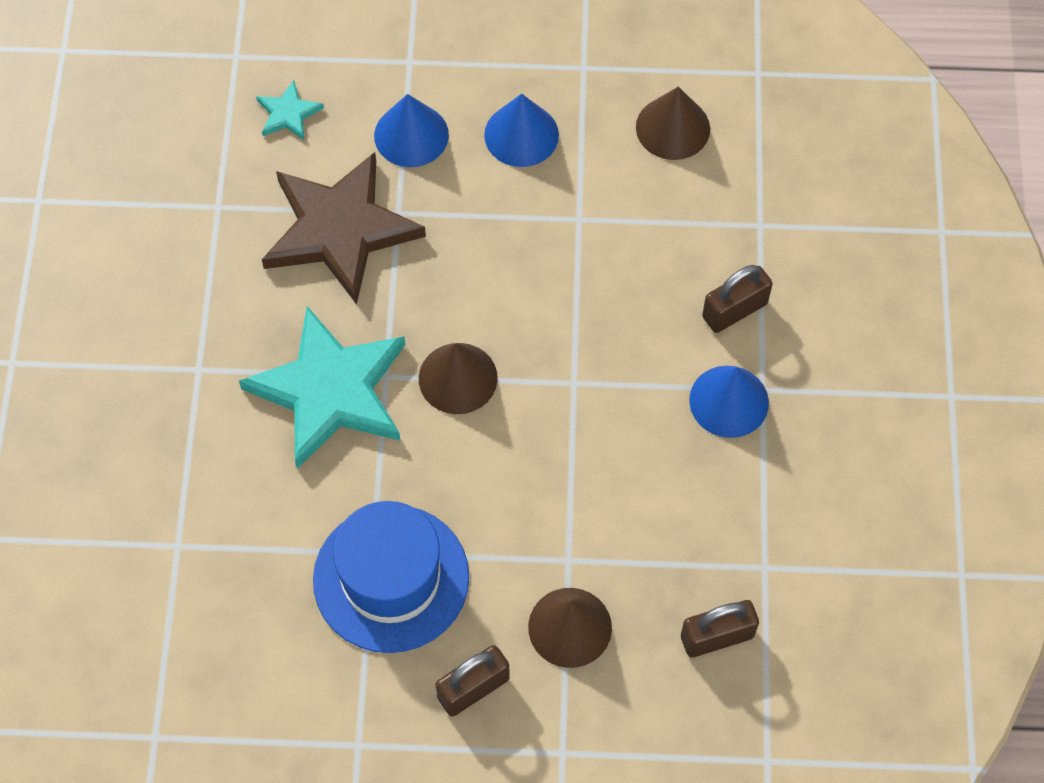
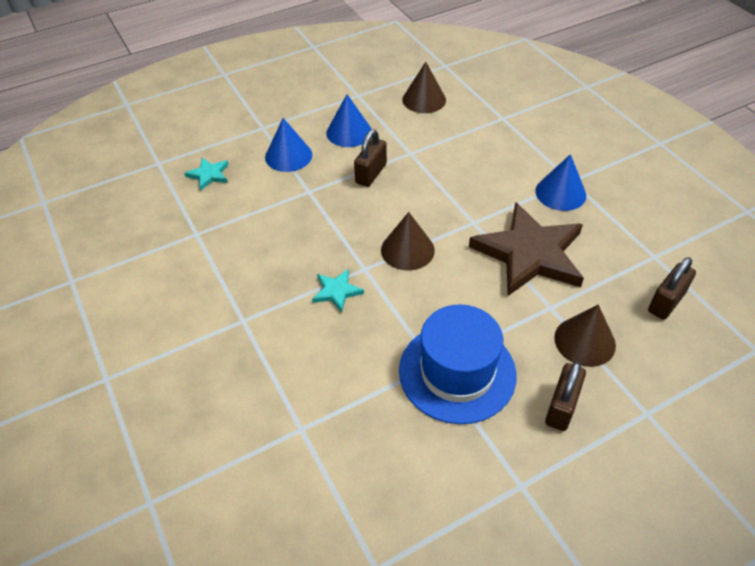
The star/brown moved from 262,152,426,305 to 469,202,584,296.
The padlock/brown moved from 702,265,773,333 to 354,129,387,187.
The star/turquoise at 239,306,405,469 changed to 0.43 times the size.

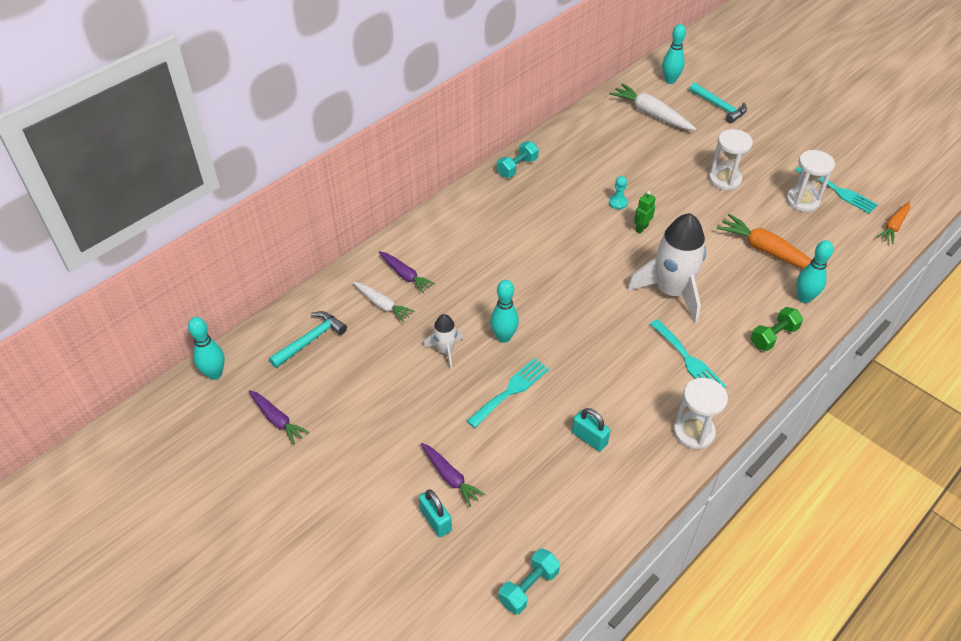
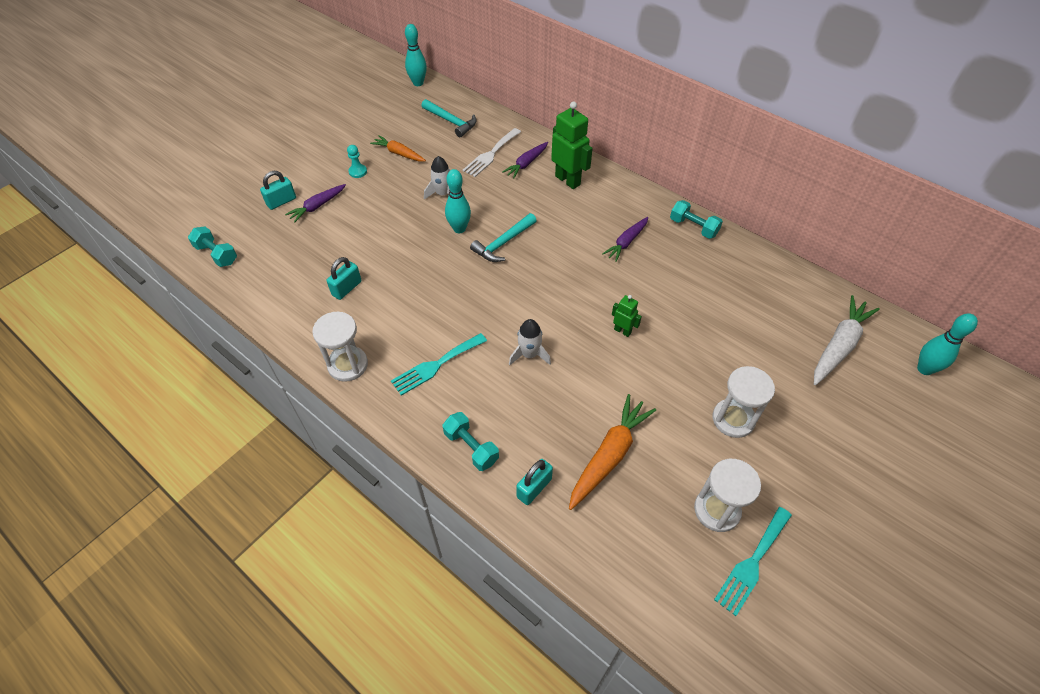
The fork/turquoise at 467,358,549,428 disappeared.
The robot/green at 551,101,593,189 appeared.
The carrot/purple moved from 248,390,309,444 to 602,217,648,262.
The pawn/turquoise moved from 609,176,628,209 to 347,145,367,178.
The hammer/turquoise moved from 690,82,747,123 to 470,213,537,262.
The carrot/orange moved from 877,201,910,244 to 370,135,426,161.
The carrot/white at 353,282,415,322 was replaced by the fork/white at 462,128,521,177.
The bowling pin/turquoise at 796,240,833,303 was replaced by the padlock/turquoise at 516,459,553,505.
The dumbbell/green at 751,307,803,351 became the dumbbell/turquoise at 442,412,499,471.
The rocket/white at 627,213,706,323 changed to 0.49 times the size.

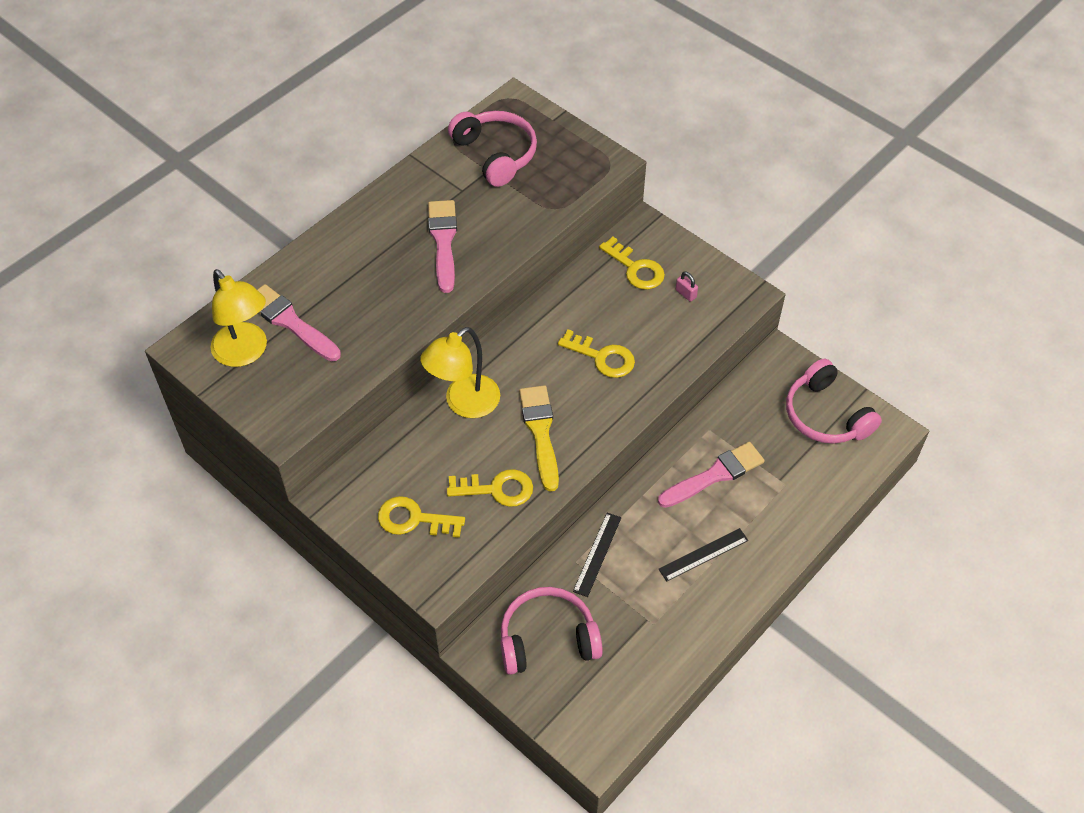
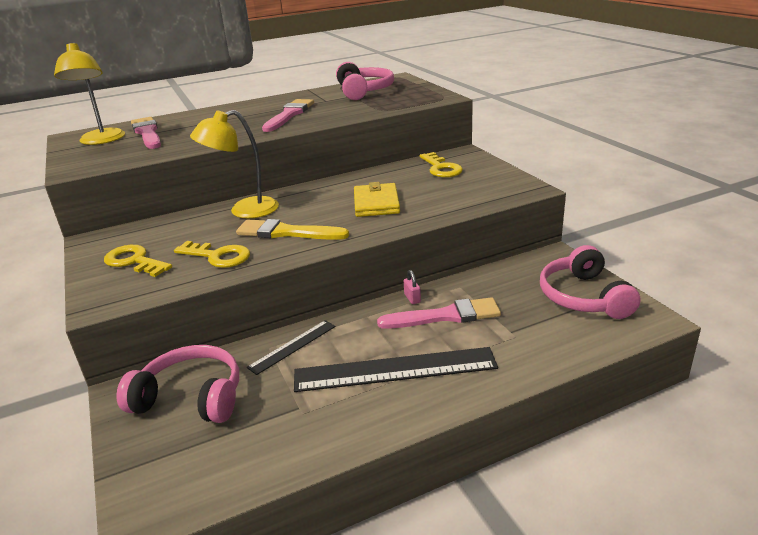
The padlock/pink moved from 676,271,698,302 to 404,270,421,304.
The key/yellow at 558,329,635,378 was replaced by the wallet/yellow at 354,182,400,217.
The brush/yellow at 519,385,559,492 turned 90 degrees counterclockwise.
The ruler/black at 659,528,748,581 changed to 1.88 times the size.

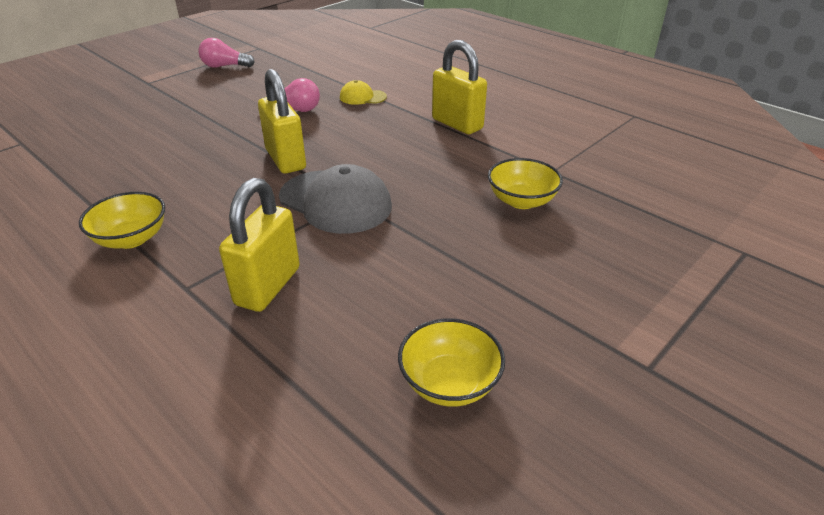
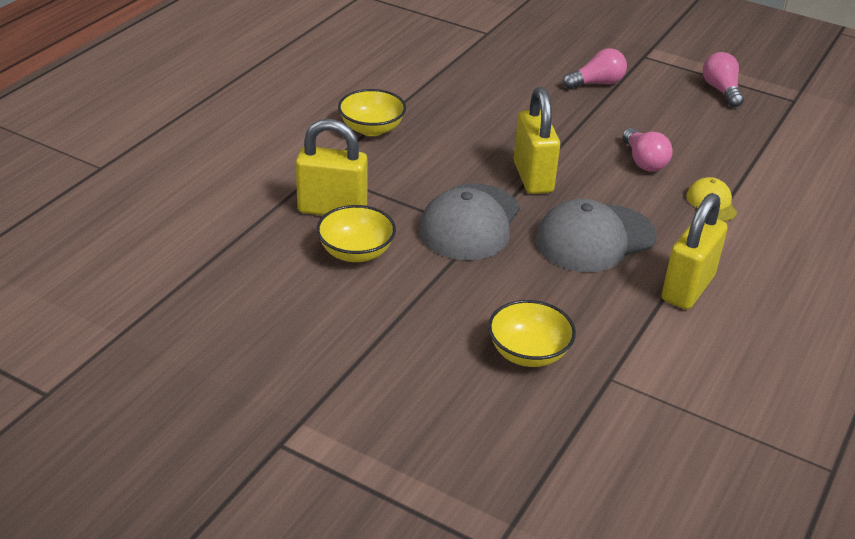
The cap/grey at 535,199,657,272 appeared.
The light bulb/pink at 563,48,627,89 appeared.
The bowl/yellow moved from 398,318,505,407 to 316,205,396,262.
The padlock/yellow at 258,69,306,173 turned 60 degrees counterclockwise.

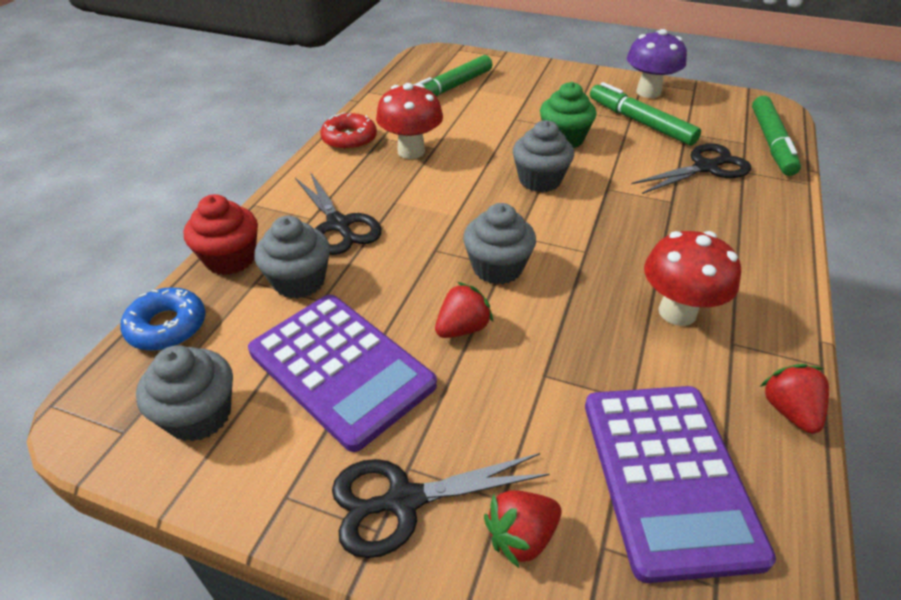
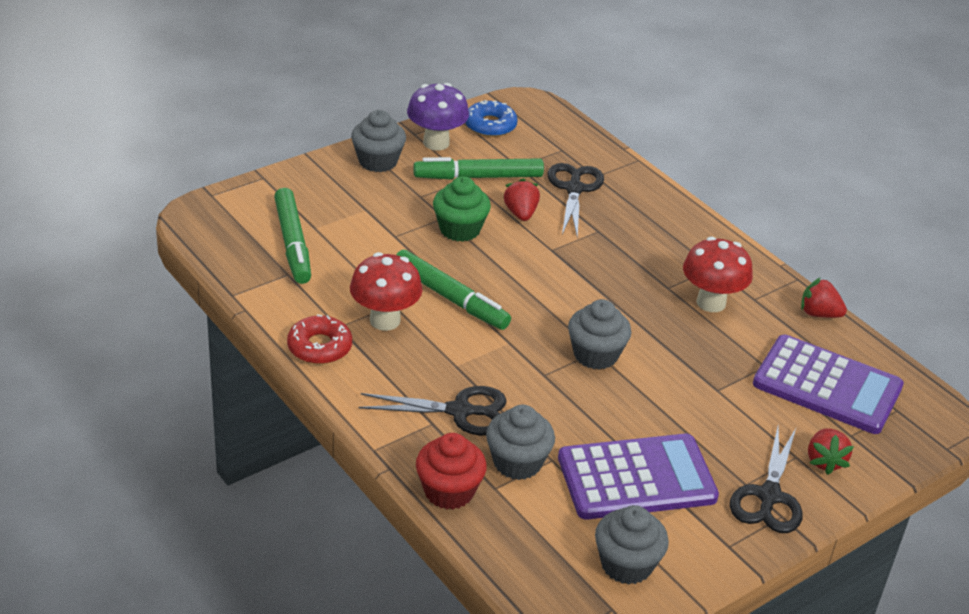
The donut/blue moved from 121,287,206,351 to 465,100,517,137.
The strawberry/red moved from 435,282,493,338 to 504,178,540,221.
The cupcake/grey moved from 513,120,574,192 to 351,110,406,172.
The marker/green moved from 752,96,801,176 to 396,250,511,330.

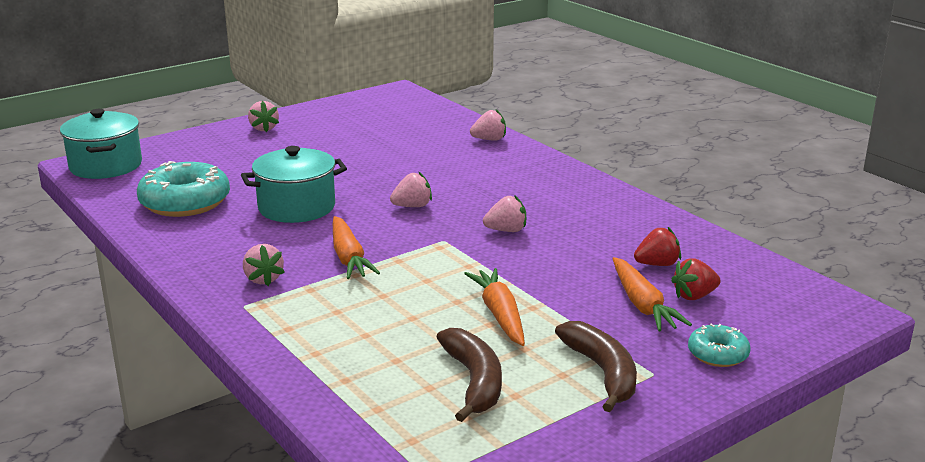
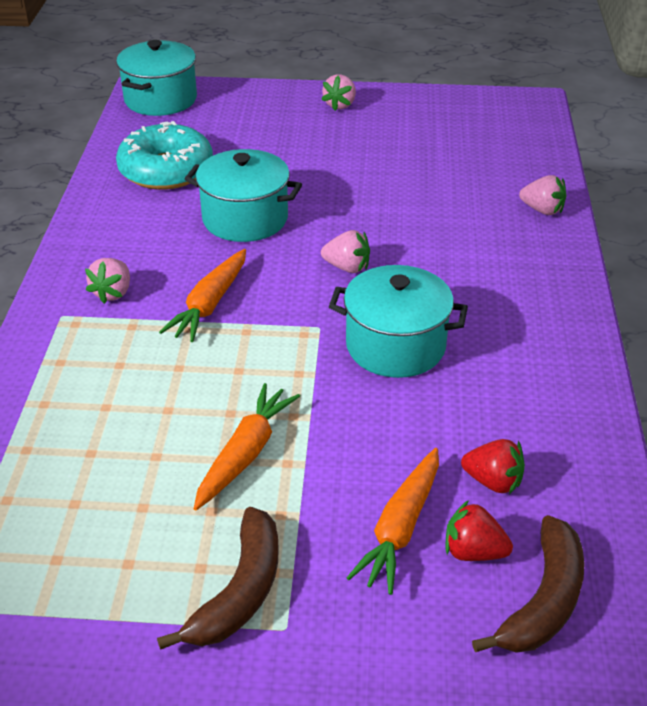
The donut/turquoise at 688,324,750,367 disappeared.
The banana/brown moved from 437,328,502,422 to 472,515,585,653.
The strawberry/pink at 483,195,526,232 was replaced by the pot/turquoise at 329,265,468,378.

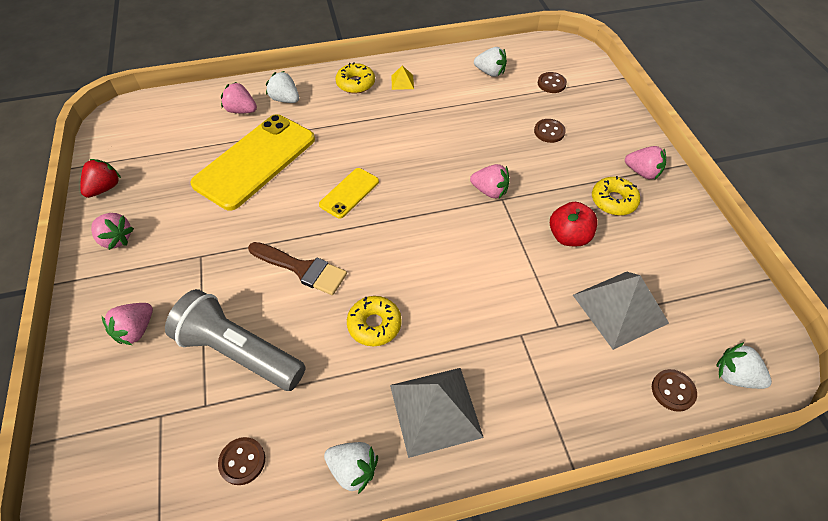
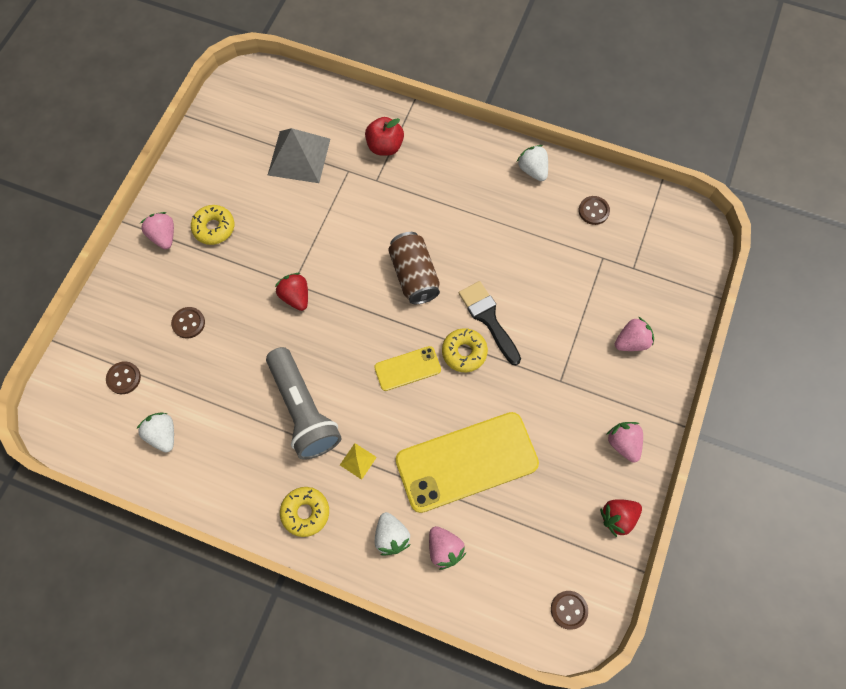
The pyramid/grey at 390,368,484,458 disappeared.
The strawberry/white at 717,342,772,389 disappeared.
The can/brown at 388,232,440,304 appeared.
The flashlight/grey moved from 165,289,306,391 to 266,347,341,460.
The donut/yellow moved from 347,296,402,346 to 442,328,488,372.
The pyramid/yellow moved from 391,66,414,90 to 340,443,377,480.
The apple/red moved from 550,202,597,246 to 365,117,404,156.
The button/brown moved from 652,369,697,412 to 551,591,588,630.
The brush/brown at 248,242,347,295 became the brush/black at 459,281,521,365.
The strawberry/pink at 470,164,510,198 became the strawberry/red at 275,273,308,311.

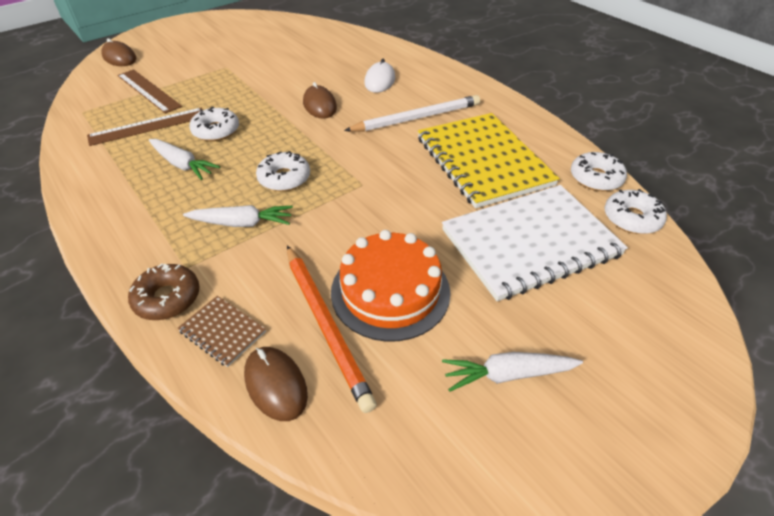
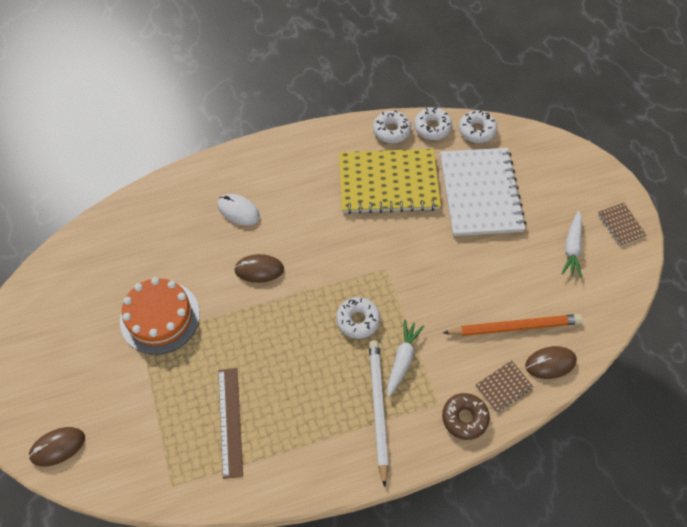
The ruler/brown at 117,69,182,114 disappeared.
The carrot/white at 149,139,220,180 disappeared.
The notebook/brown at 598,203,647,246 appeared.
The donut/white moved from 189,106,239,141 to 373,110,411,143.
The cake/orange moved from 331,230,451,342 to 120,277,200,355.
The pencil/white moved from 344,95,480,132 to 369,340,388,487.

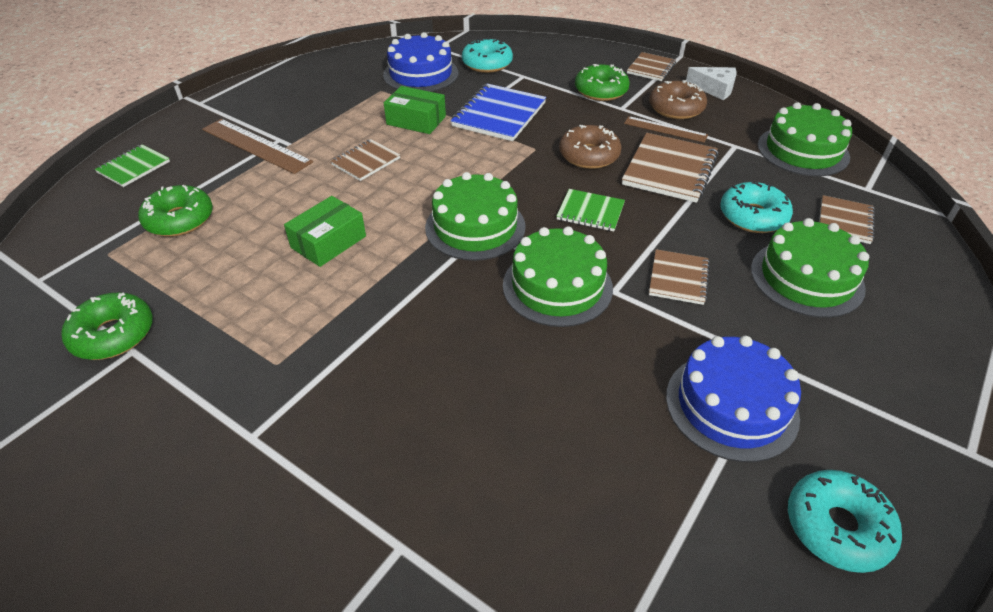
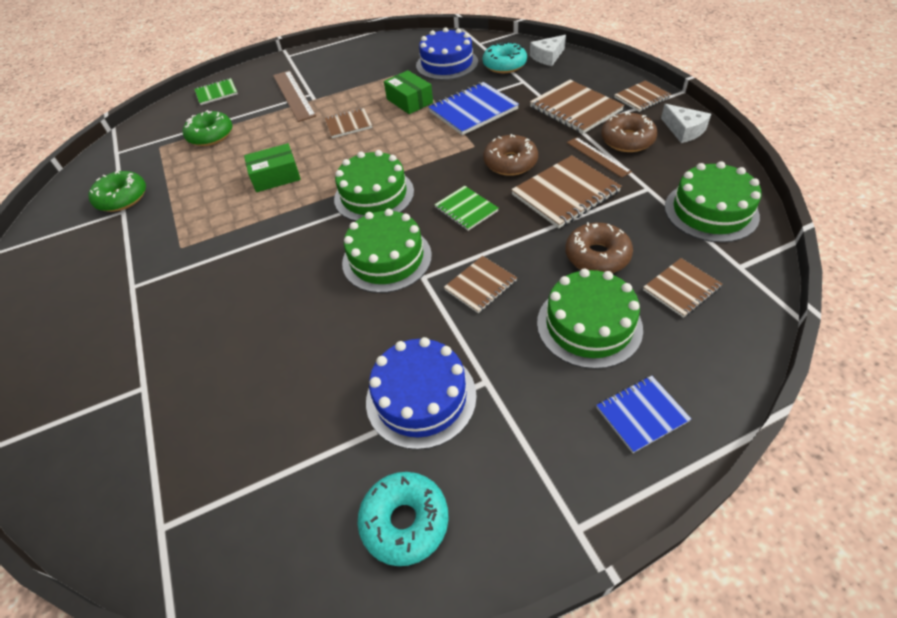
The cheese/white at 530,35,566,66 appeared.
The notebook/blue at 596,376,691,453 appeared.
The donut/green at 575,64,630,101 was replaced by the notebook/brown at 530,80,624,134.
The donut/turquoise at 720,182,793,233 became the donut/brown at 565,222,633,273.

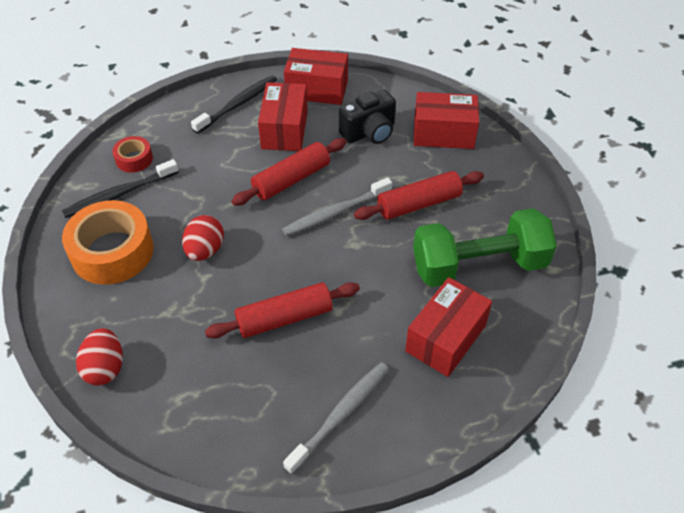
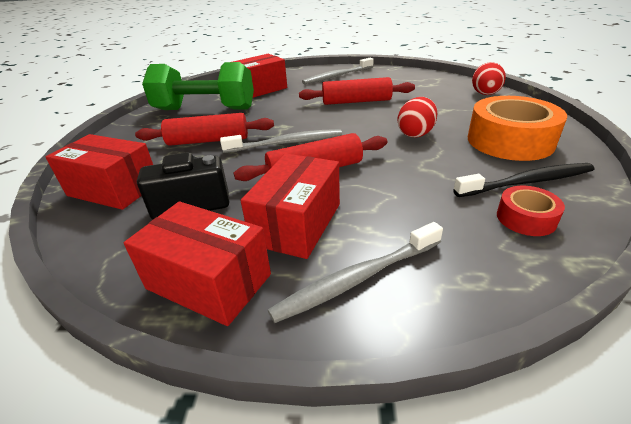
The toothbrush/black at 191,75,277,134 became the toothbrush/grey at 268,222,443,323.

